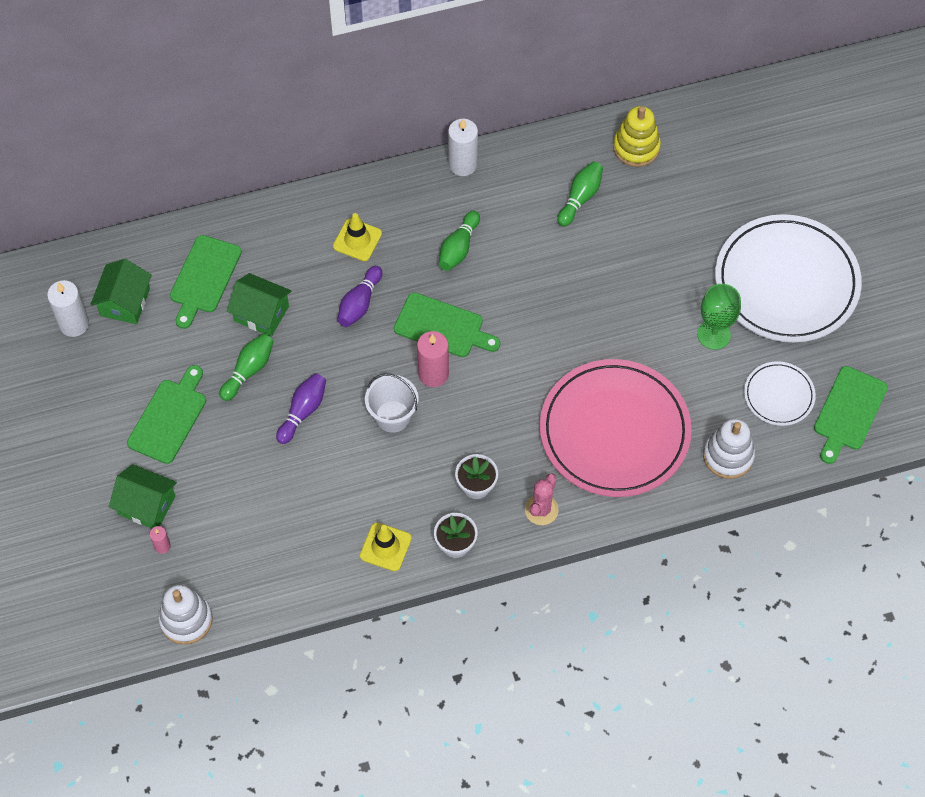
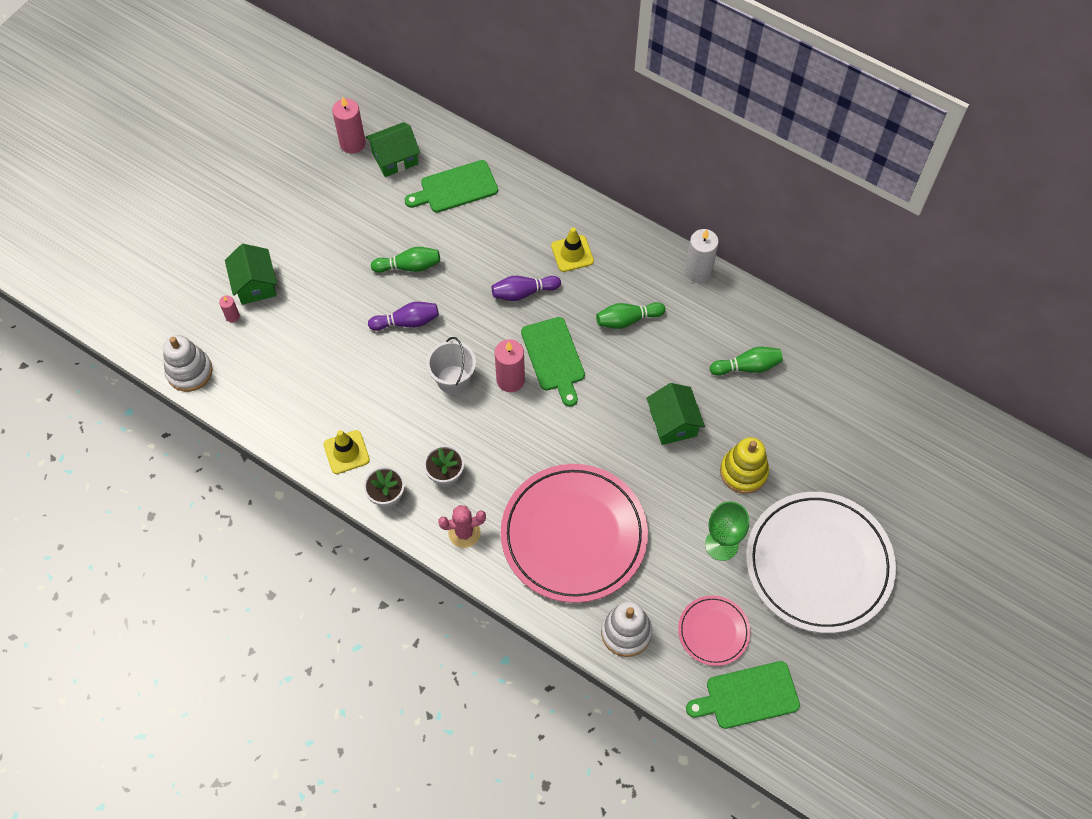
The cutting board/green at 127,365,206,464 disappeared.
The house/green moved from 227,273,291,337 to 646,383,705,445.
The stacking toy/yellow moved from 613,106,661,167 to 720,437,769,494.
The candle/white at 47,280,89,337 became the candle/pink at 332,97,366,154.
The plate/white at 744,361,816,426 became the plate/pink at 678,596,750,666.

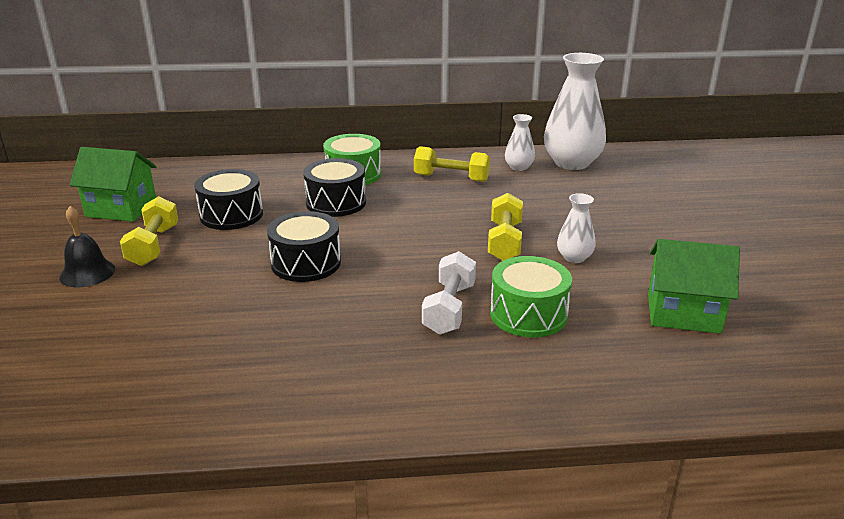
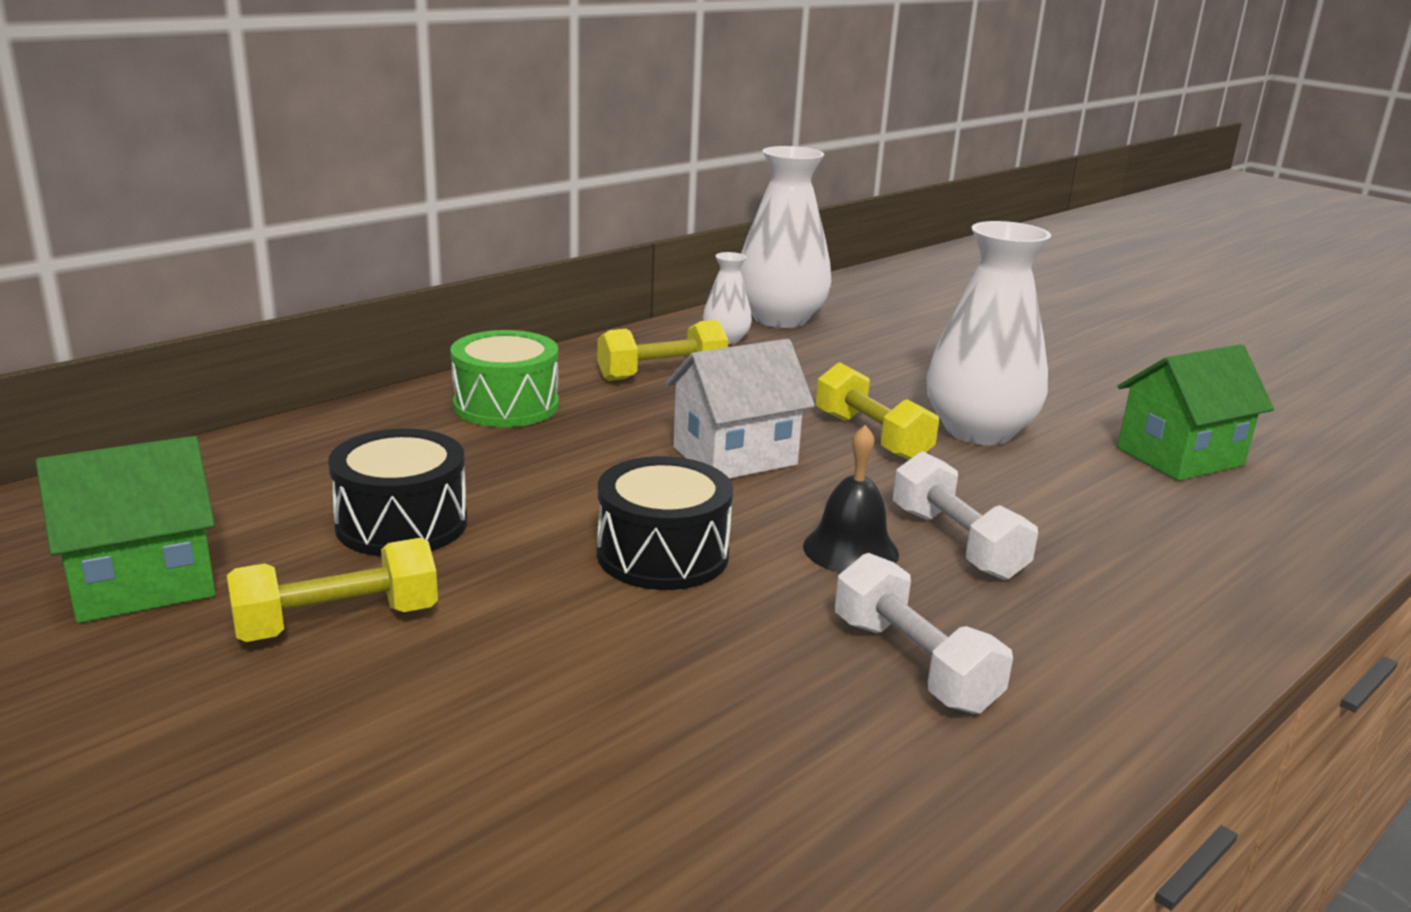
The drum/black at 303,158,366,217 disappeared.
The drum/green at 490,256,572,337 disappeared.
The house/white at 665,339,815,479 appeared.
The dumbbell/white at 835,553,1013,714 appeared.
The bell/black moved from 59,206,115,287 to 803,425,899,573.
The dumbbell/yellow at 120,196,178,266 turned 75 degrees counterclockwise.
The vase/white at 557,193,596,263 changed to 2.04 times the size.

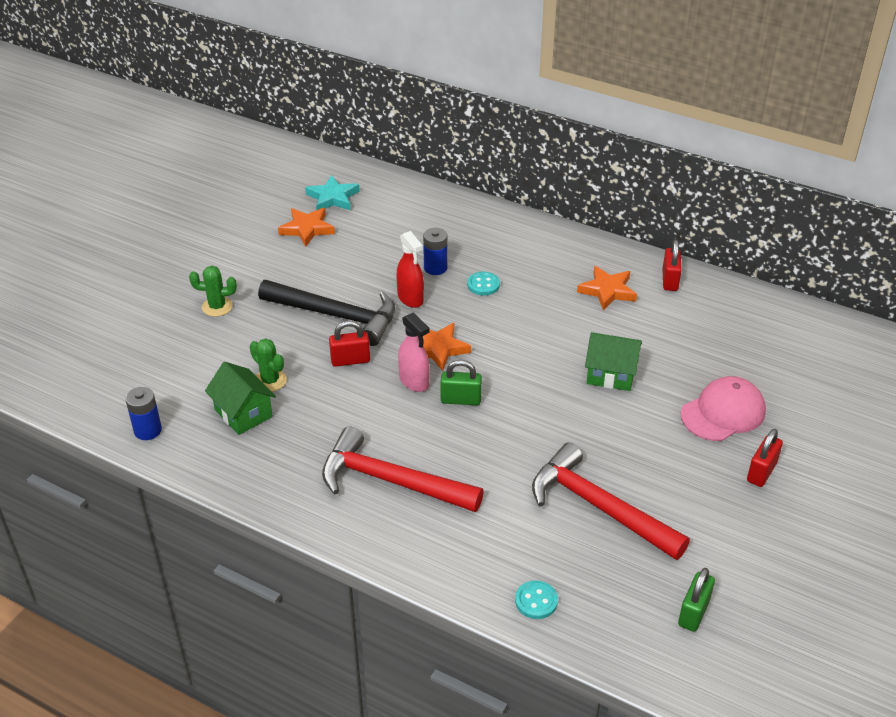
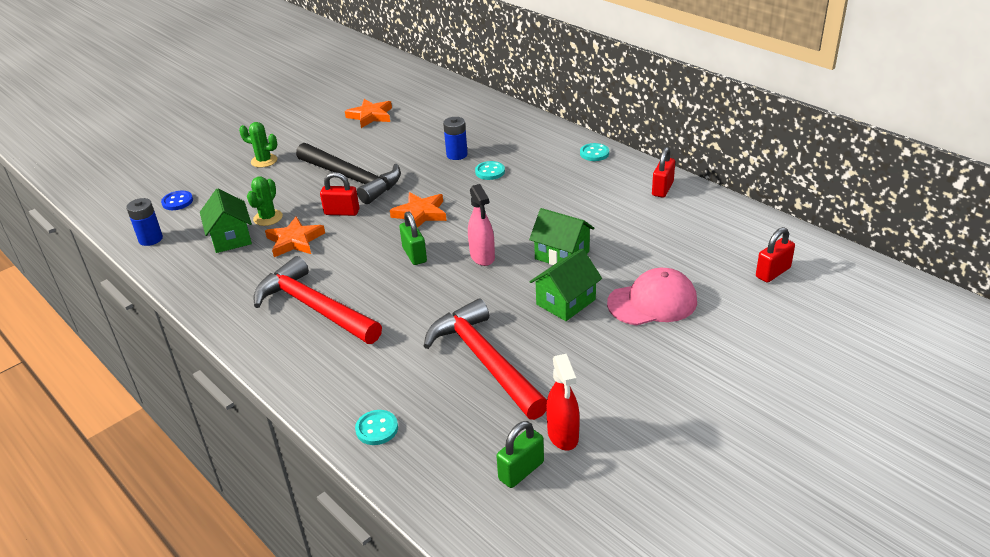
The star/turquoise at 305,175,359,210 disappeared.
The button/blue at 161,191,193,210 appeared.
The house/green at 530,248,602,321 appeared.
The button/turquoise at 580,143,609,161 appeared.
The spray bottle/red moved from 396,231,424,308 to 546,354,580,451.
The spray bottle/pink moved from 398,312,430,392 to 468,184,495,266.
The star/orange moved from 577,266,637,310 to 265,216,325,257.
The padlock/red moved from 747,429,783,487 to 756,227,795,283.
The cactus/green at 250,339,287,392 turned 45 degrees clockwise.
The padlock/green at 440,360,482,405 turned 45 degrees clockwise.

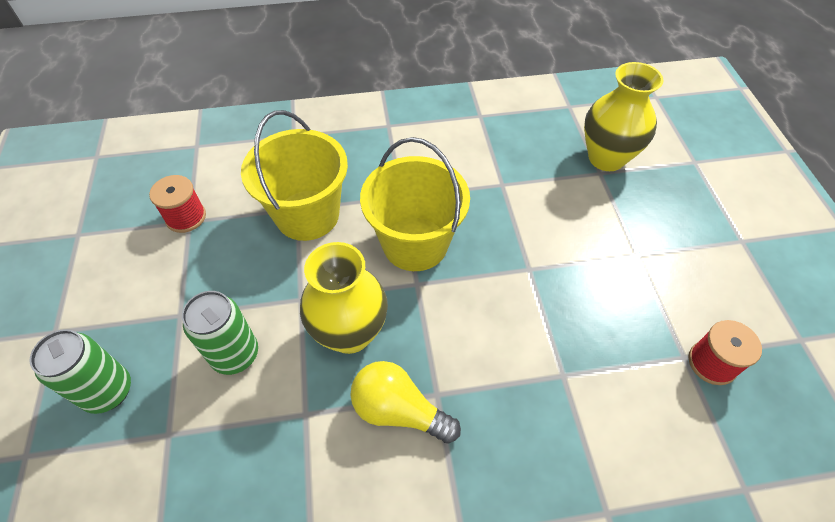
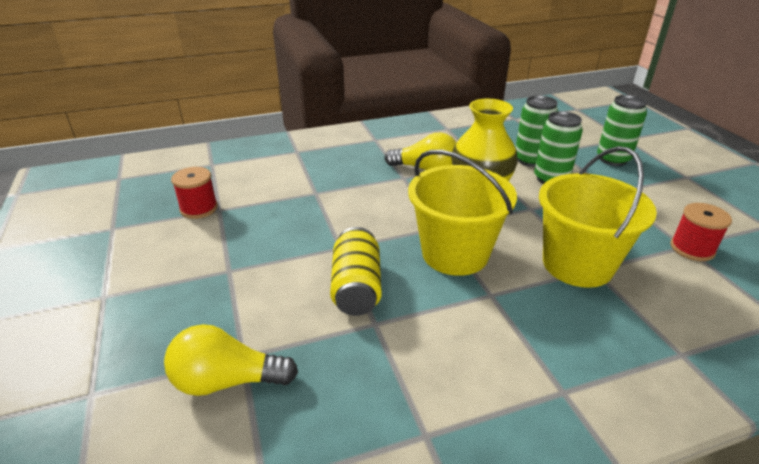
The can/yellow at 330,227,381,316 appeared.
The can/green at 515,95,558,167 appeared.
The vase/yellow at 584,62,663,171 was replaced by the light bulb/yellow at 164,324,298,396.

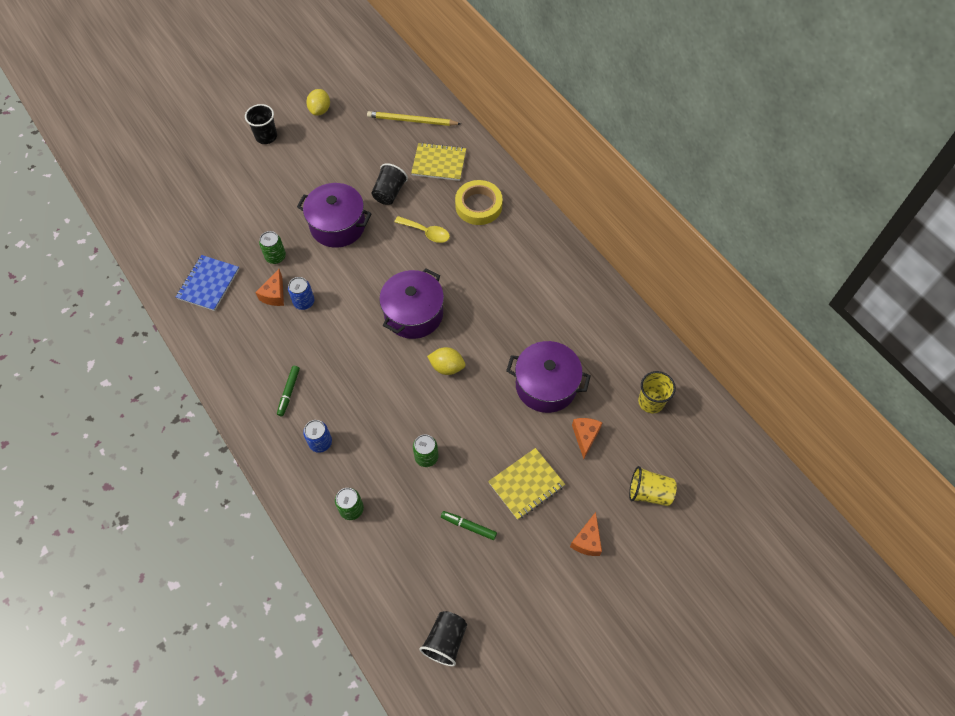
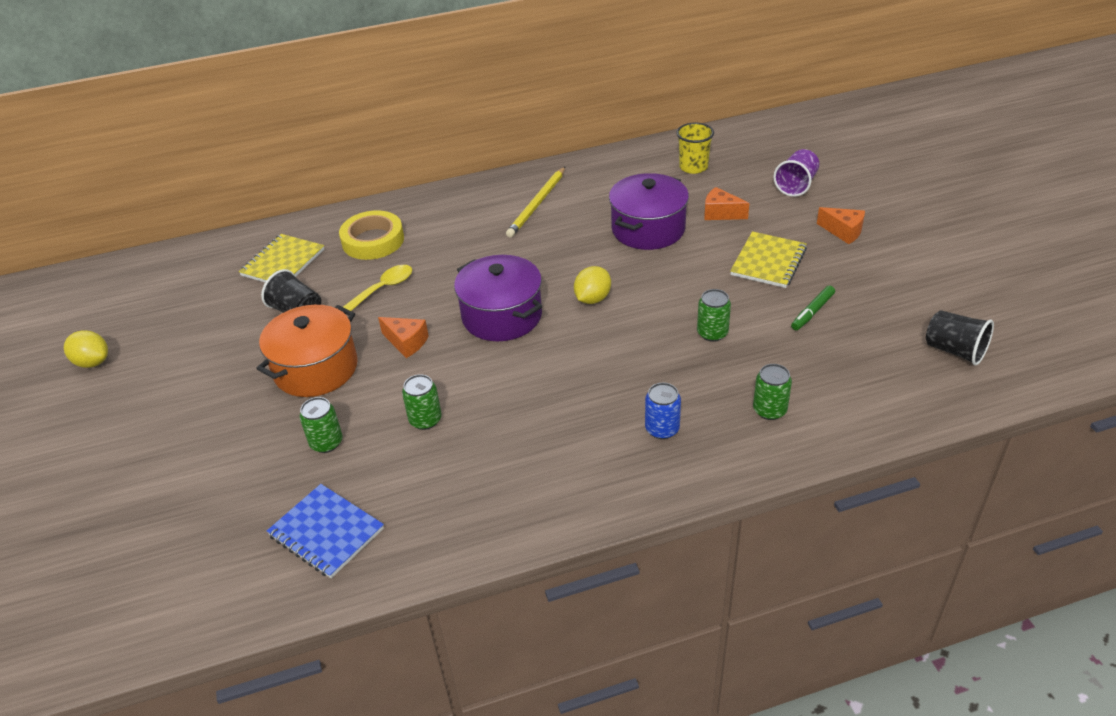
The cup/black at 245,104,277,144 disappeared.
The marker/green at 277,366,300,416 disappeared.
The cheese/orange moved from 255,269,284,306 to 378,317,429,358.
The pencil/yellow moved from 367,111,461,126 to 506,167,565,238.
The can/blue at 288,277,315,310 became the can/green at 402,374,442,430.
The pot/purple at 297,183,372,248 became the pot/orange at 257,305,358,397.
The cup/yellow at 629,466,677,506 became the cup/purple at 773,149,819,197.
The notebook/yellow at 488,448,565,520 turned 45 degrees clockwise.

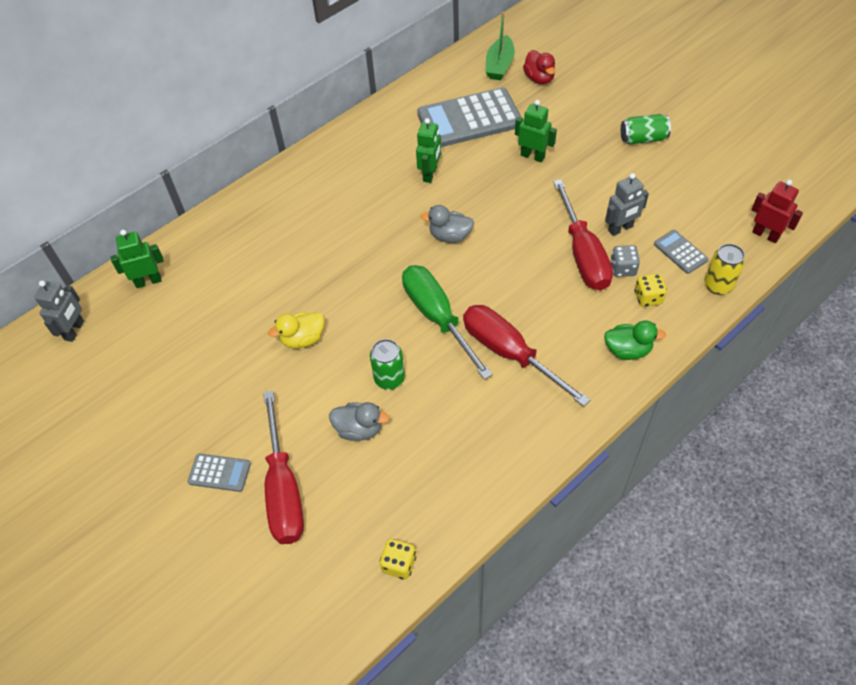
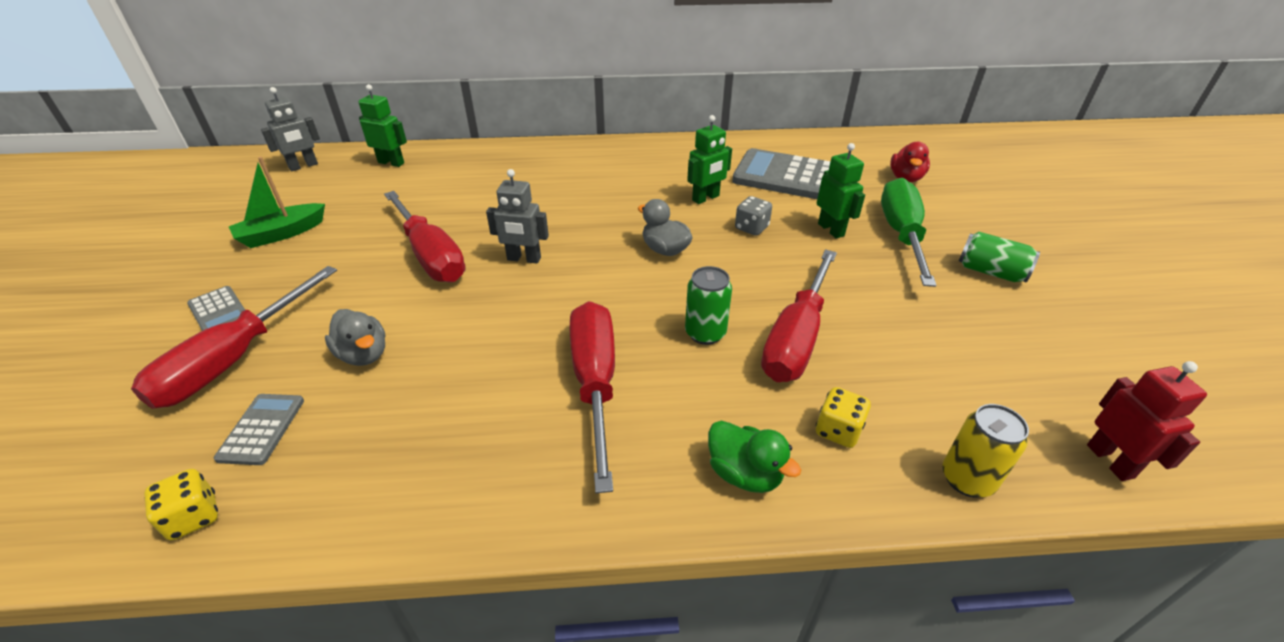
The can/green moved from 370,339,405,390 to 685,266,732,345.
The screwdriver/green moved from 402,265,493,379 to 881,178,937,287.
The boat/green moved from 485,12,515,80 to 229,157,325,248.
The robot/grey moved from 605,173,649,236 to 486,169,549,264.
The dice/grey moved from 610,245,640,277 to 735,196,772,236.
The calculator/grey moved from 654,230,708,274 to 214,394,304,465.
The duck/yellow at 268,312,324,349 was replaced by the screwdriver/red at 384,191,466,282.

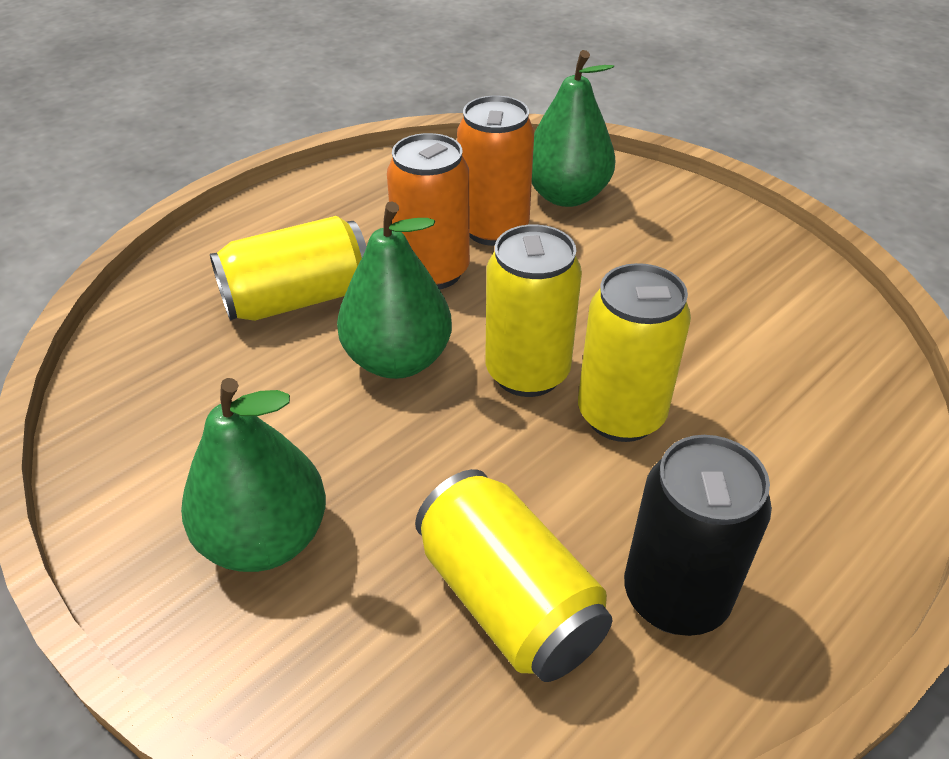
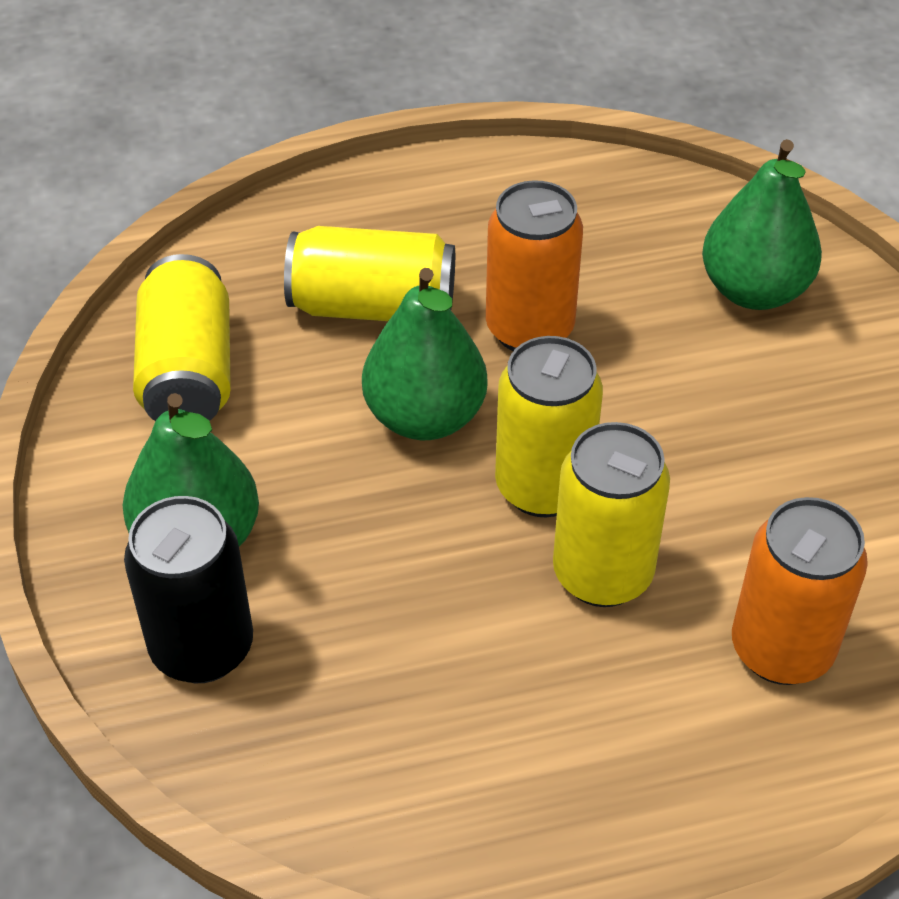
The can/yellow moved from 415,469,613,682 to 133,254,231,421.
The can/orange moved from 457,96,534,246 to 732,497,868,685.
The can/black moved from 624,435,772,636 to 124,496,253,683.

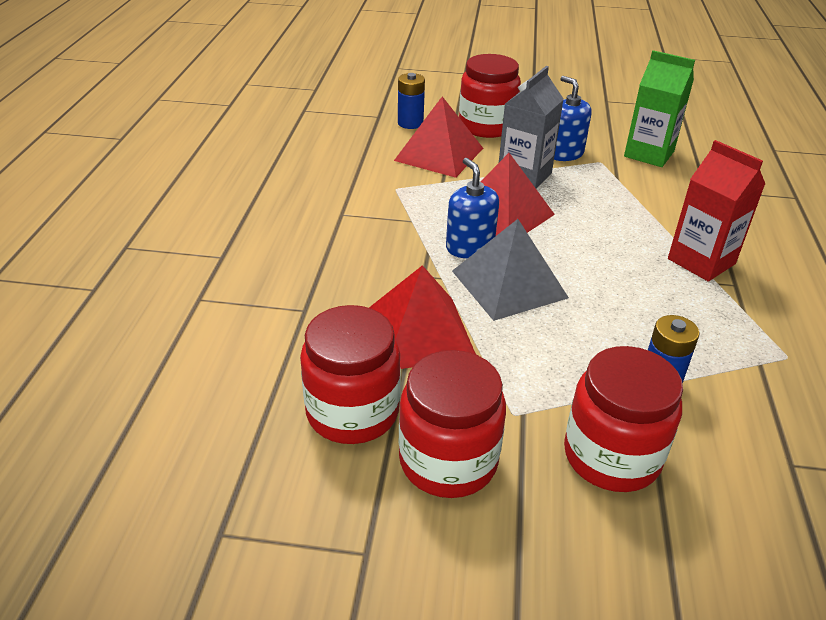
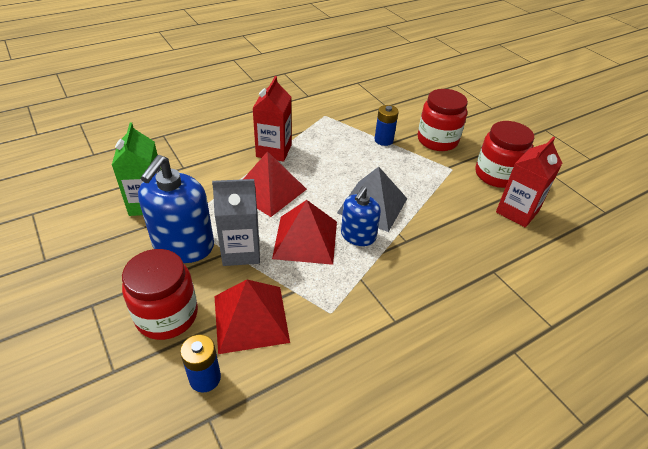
The pyramid/red moved from 369,265,476,369 to 244,151,307,217.
The jar/red at 300,305,401,444 was replaced by the carton/red at 496,137,562,228.
The soap dispenser/blue at 554,76,592,161 changed to 1.66 times the size.

